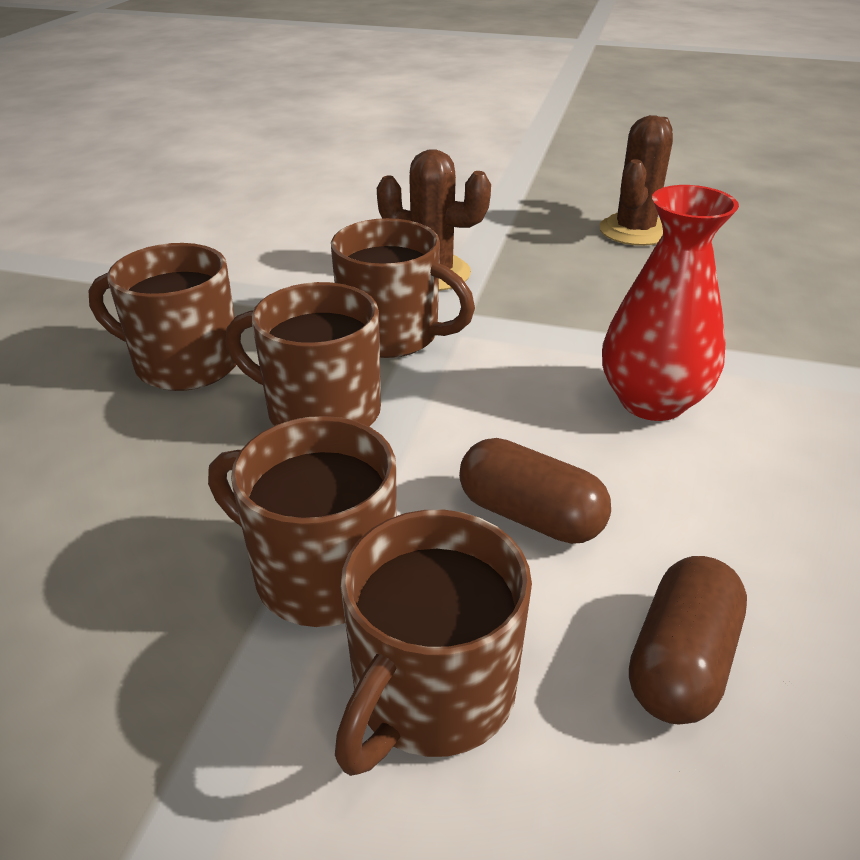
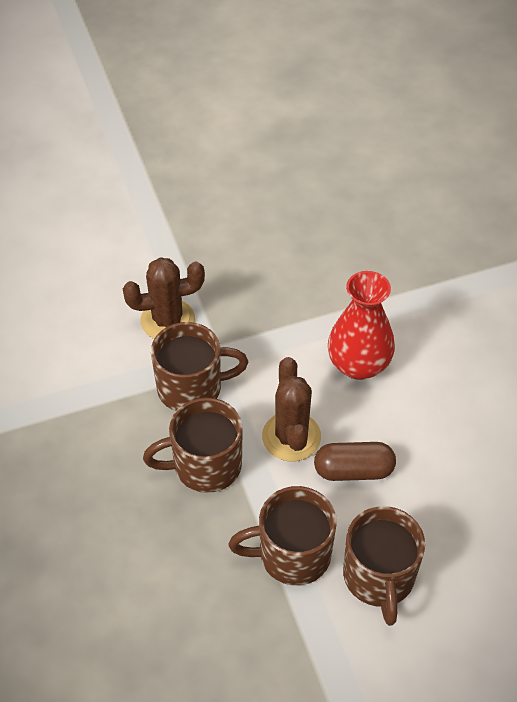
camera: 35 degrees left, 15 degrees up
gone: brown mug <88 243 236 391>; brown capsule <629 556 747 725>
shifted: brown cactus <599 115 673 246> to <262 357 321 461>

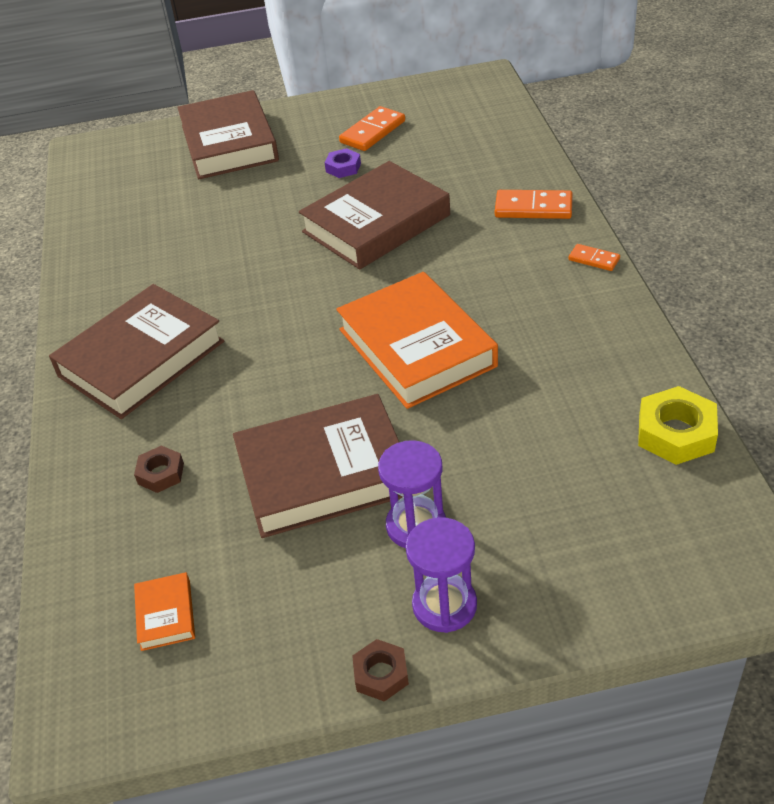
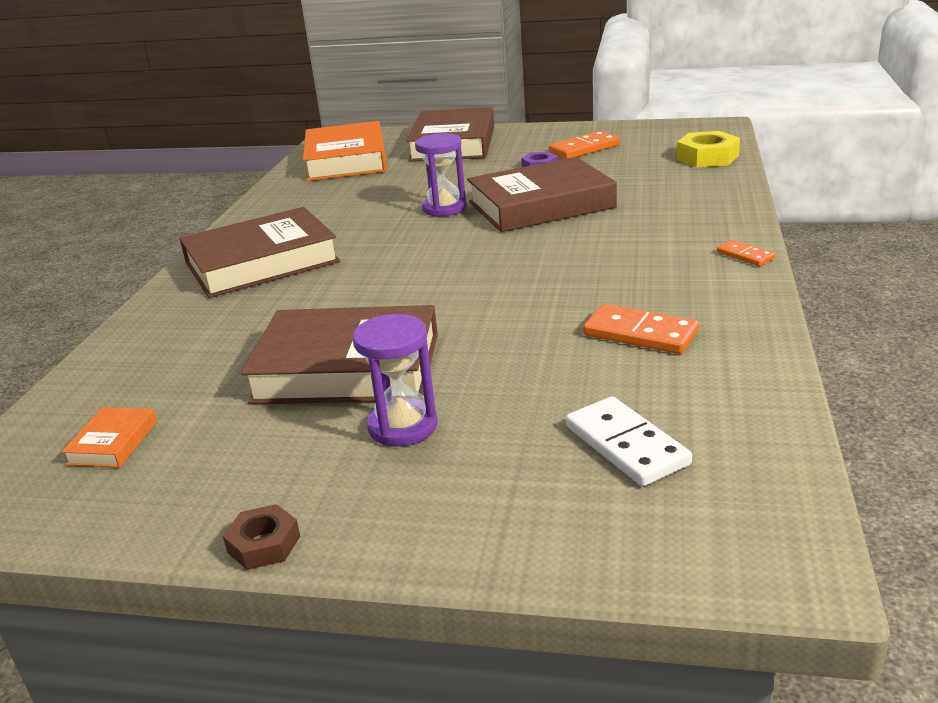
camera: 20 degrees right, 15 degrees down
gone: brown nut <134 446 184 493>
new: white domino <566 396 692 486>
shifted: orange domino <495 190 573 219> to <583 304 699 354>; orange book <336 272 498 409> to <303 121 387 181>; yellow nut <638 386 718 465> to <677 131 740 167>; purple hourglass <406 517 477 633> to <415 133 467 217>

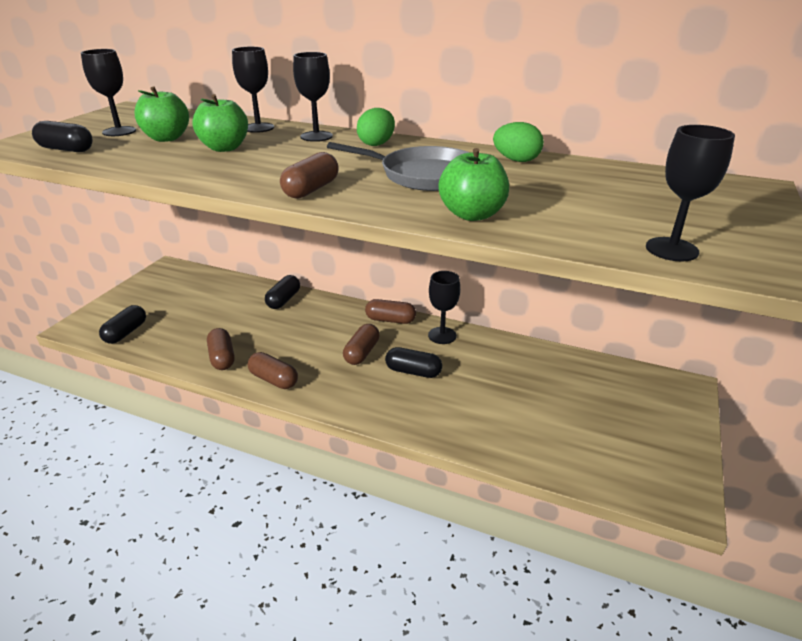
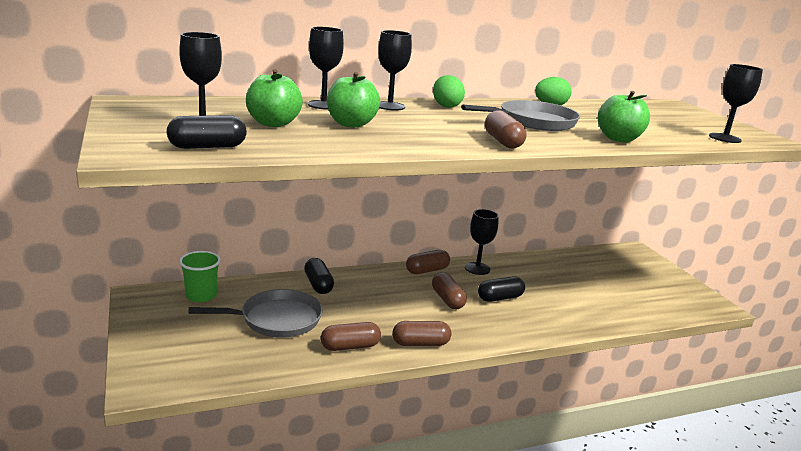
camera: 45 degrees left, 10 degrees down
gone: black capsule <99 305 146 344>
new: green cup <179 251 221 302>; grey pan <188 289 323 338>
rotated: brown capsule <207 328 234 370> = <321 322 381 351> 45 degrees counterclockwise

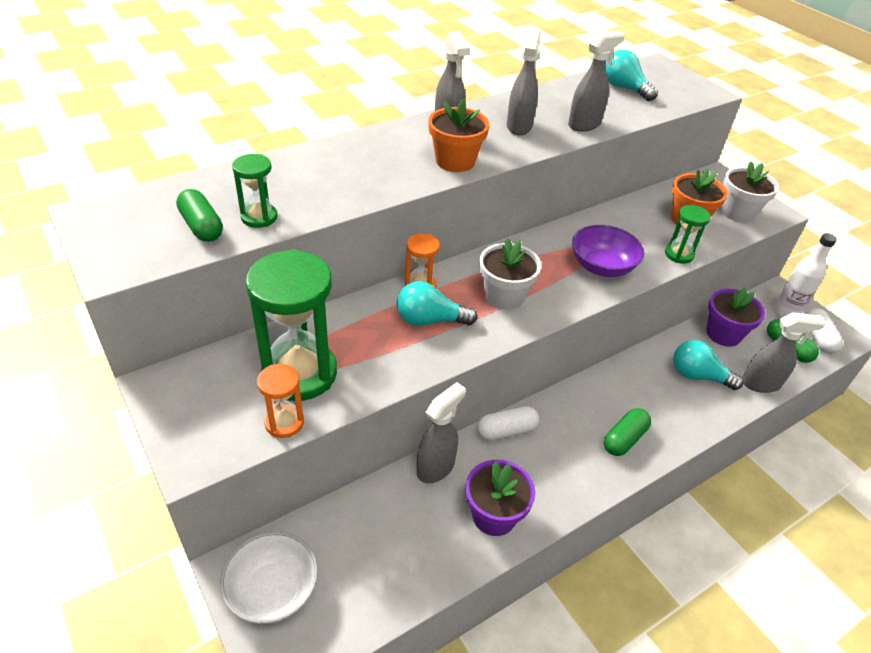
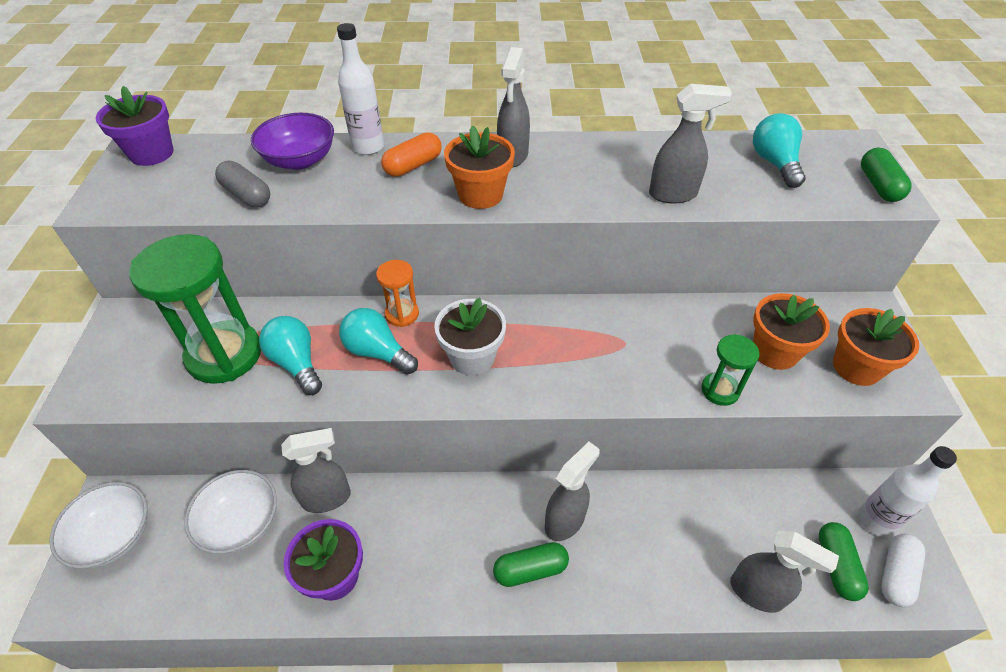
camera: 35 degrees right, 5 degrees up
gone: orange hourglass <257 364 304 438>; white capsule <477 406 539 440>
new: white bottle <337 23 384 155>; orange capsule <381 132 442 177>; white bowl <184 470 277 554>
shifted: grey spray bottle <507 27 541 135> to <545 442 600 541>; green capsule <176 189 223 242> to <861 147 912 202>; purple bowl <572 225 644 277> to <251 113 334 170>; purple flower pot <706 288 765 347> to <96 86 174 166>; turquoise light bulb <673 340 744 390> to <259 316 322 395>
swapped: green hourglass <232 154 277 228> to grey capsule <215 161 270 208>
repainted: white flower pot <721 162 779 223> to orange flower pot <833 308 919 386>

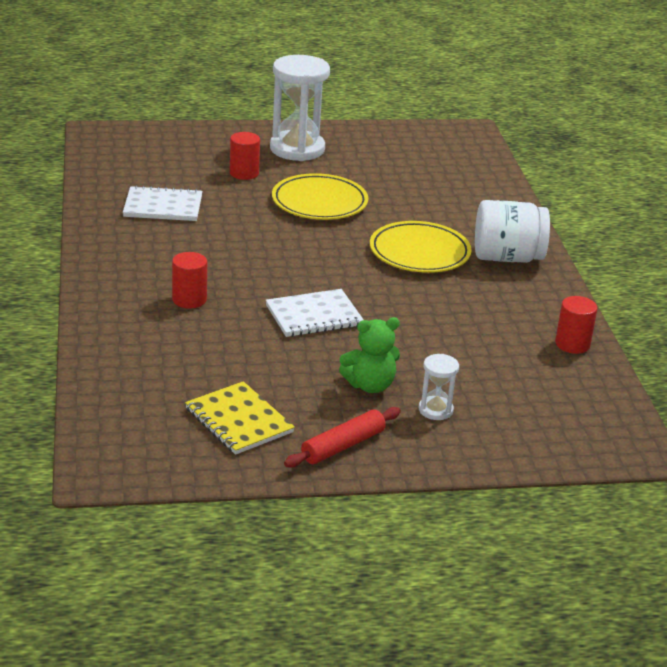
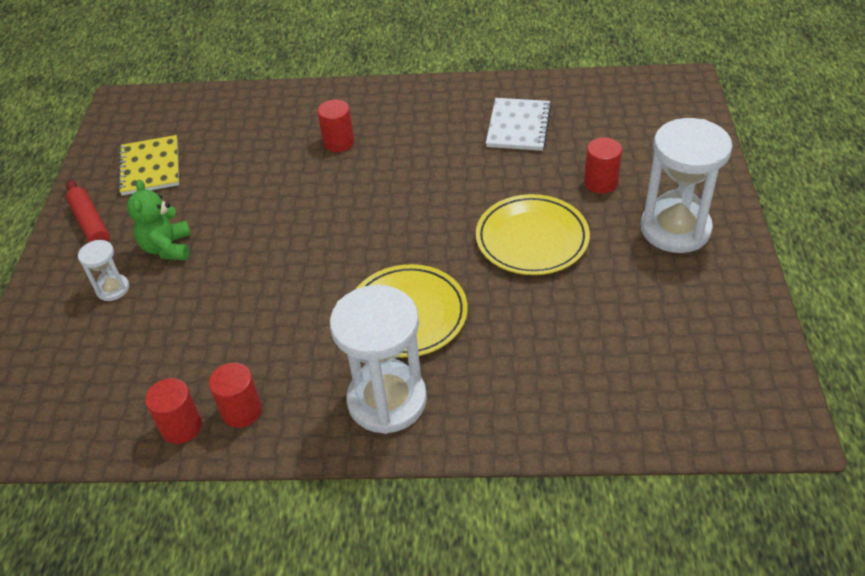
camera: 105 degrees right, 15 degrees up
gone: white notebook <266 289 364 337>
new: red cylinder <209 362 262 428>
swapped: white jar <475 200 550 263> to white hourglass <330 285 427 434>
rotated: yellow notebook <185 381 295 455> = <118 135 179 196> 75 degrees counterclockwise

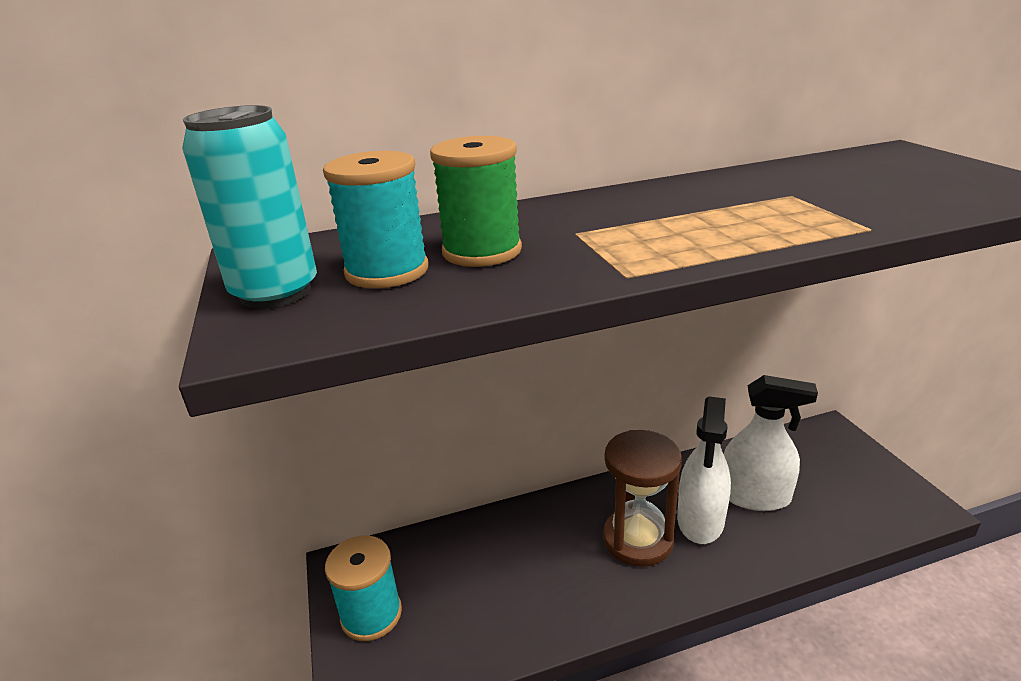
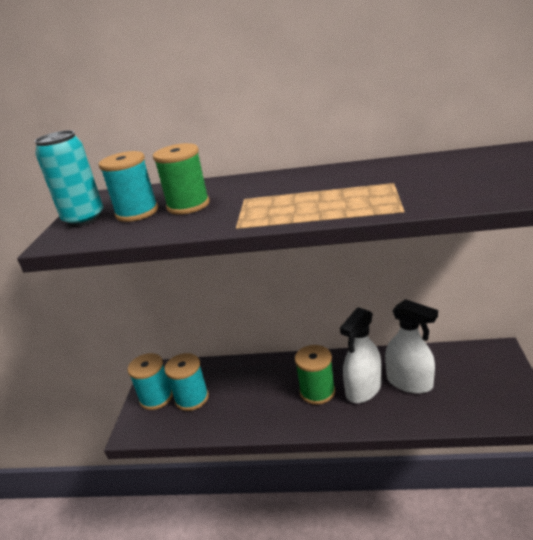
camera: 25 degrees right, 0 degrees up
new: turquoise spool <164 353 209 411>
swapped: brown hourglass <603 430 682 567> to green spool <295 345 335 405>

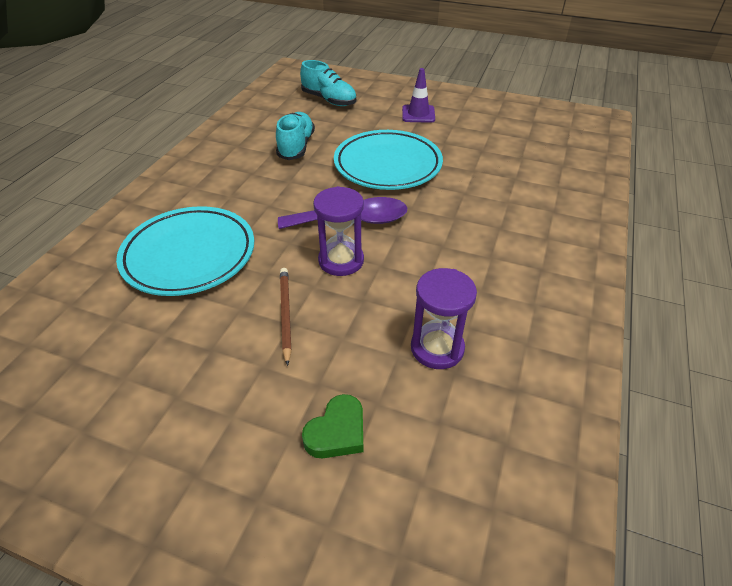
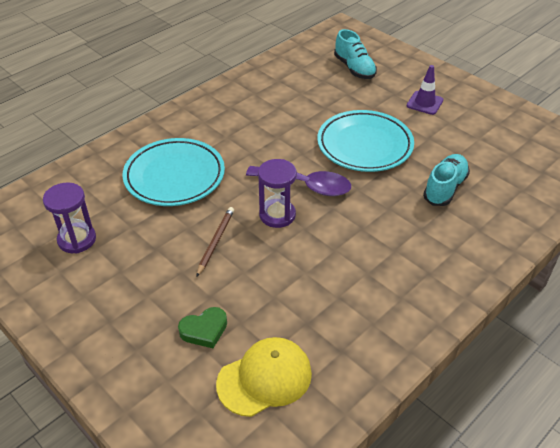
camera: 25 degrees right, 0 degrees up
new: yellow cap <216 337 312 417>
shifted: turquoise shoe <276 112 315 160> to <423 154 470 206>; purple hourglass <411 268 477 369> to <43 182 96 253>

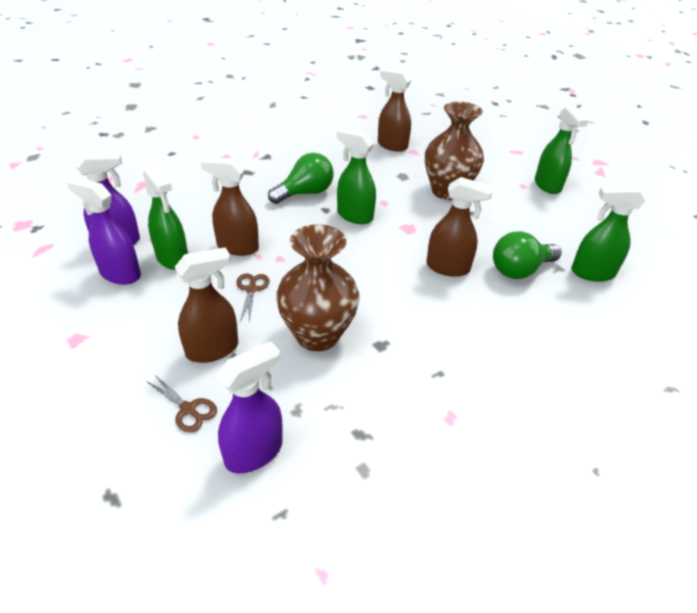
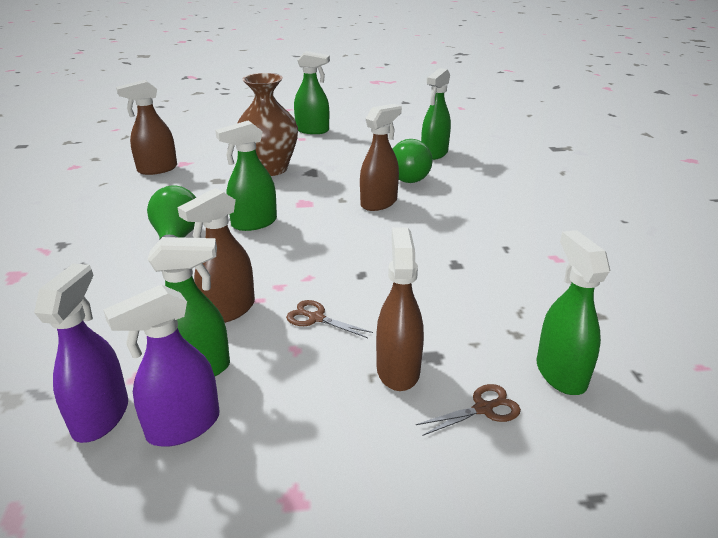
camera: 60 degrees left, 10 degrees down
gone: brown vase <276 224 360 351>
repainted: purple spray bottle <217 341 283 474> to green spray bottle <536 230 610 395>

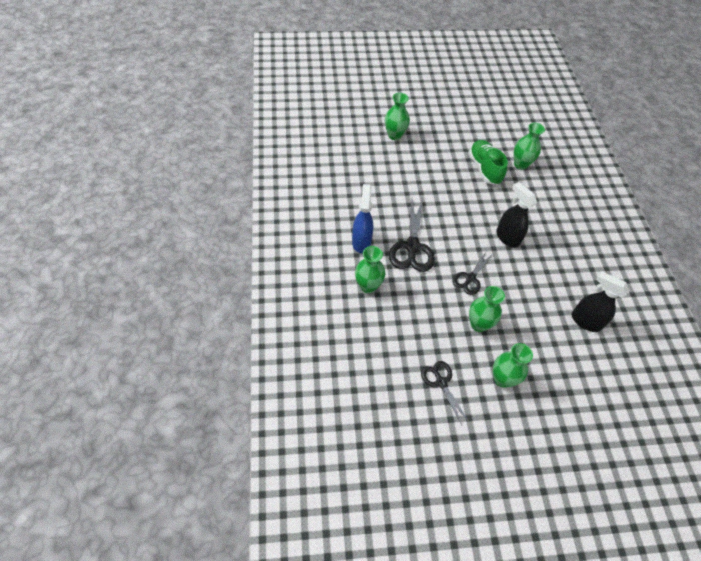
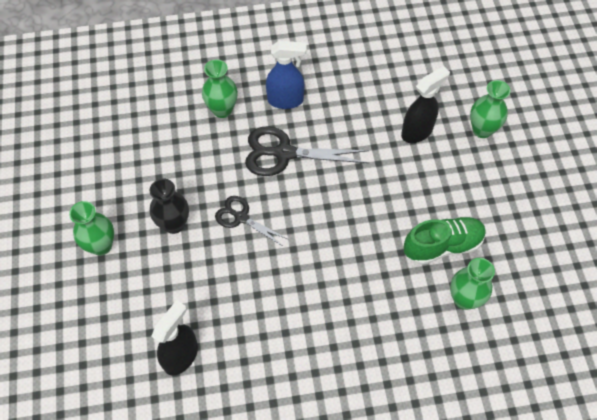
camera: 90 degrees right, 5 degrees up
gone: black scissors <421 361 469 425>
shifted: black spray bottle <496 182 537 248> to <401 66 450 143>
repainted: green vase <469 286 505 332> to black vase <150 179 189 234>

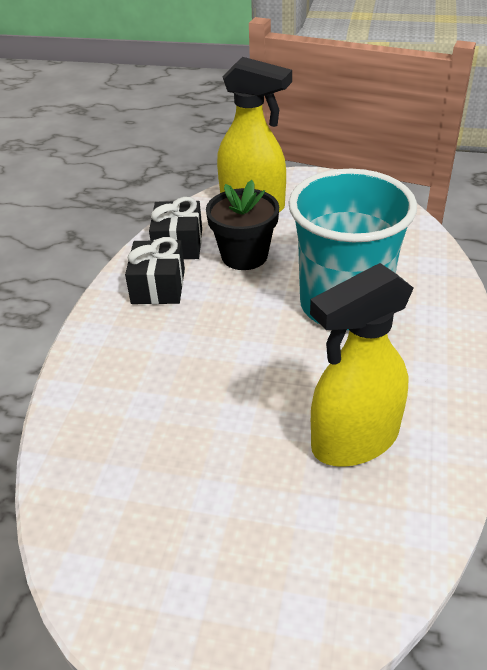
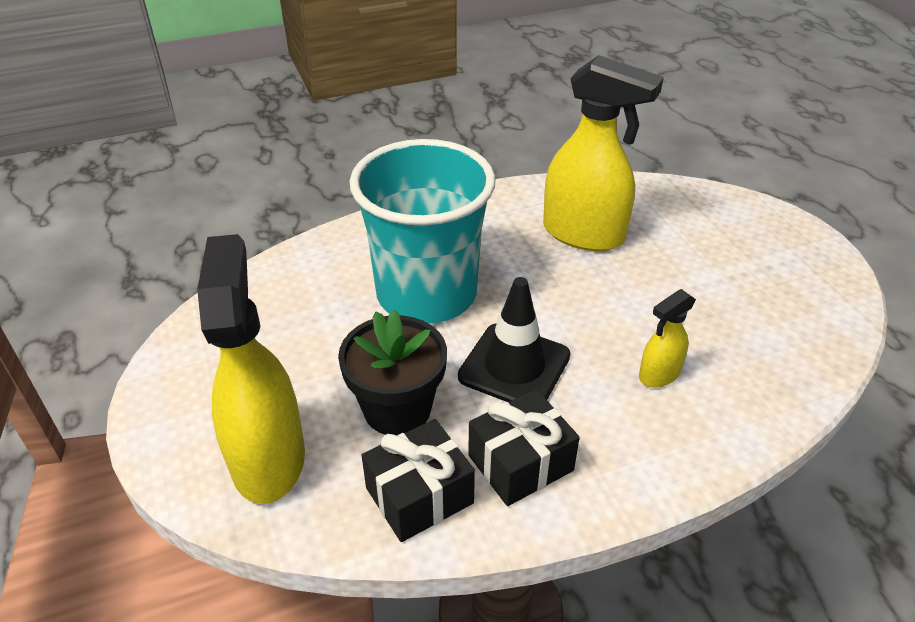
camera: 125 degrees left, 0 degrees up
new: black traffic cone <458 277 570 402>; yellow spray bottle <639 289 696 388>

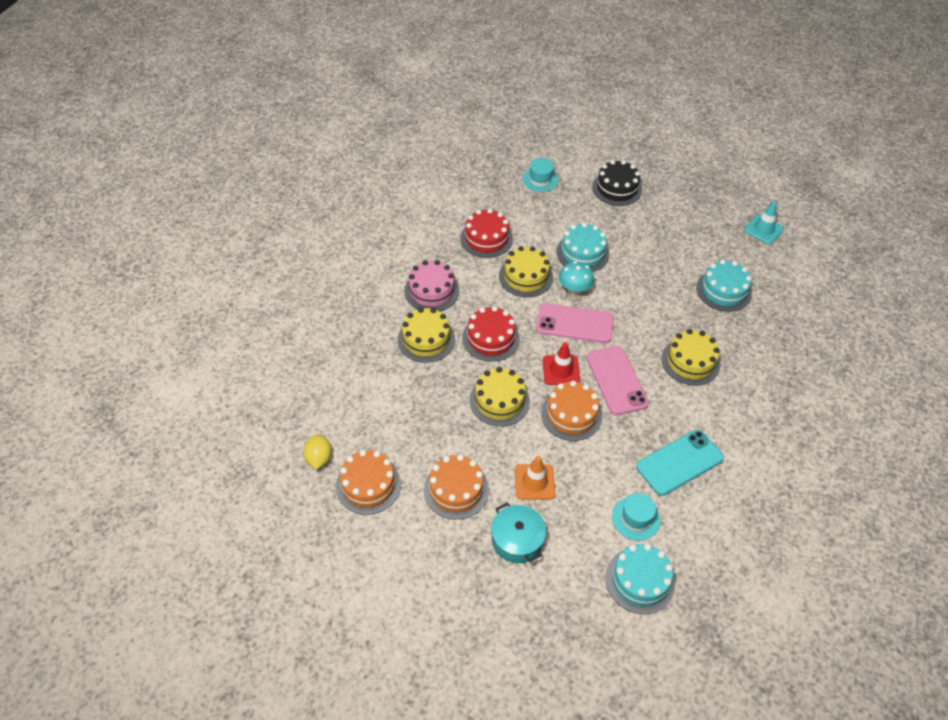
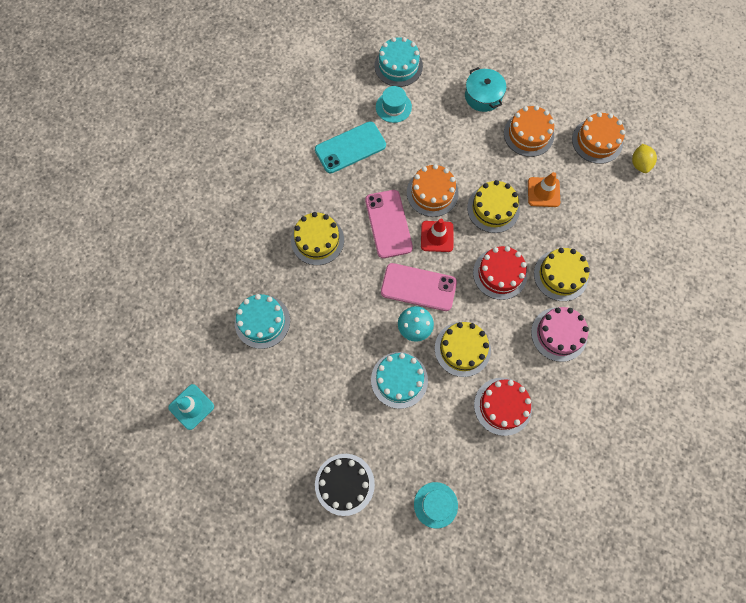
camera: 175 degrees left, 20 degrees up
shifted: orange traffic cone <515 456 555 500> to <528 172 560 207>

